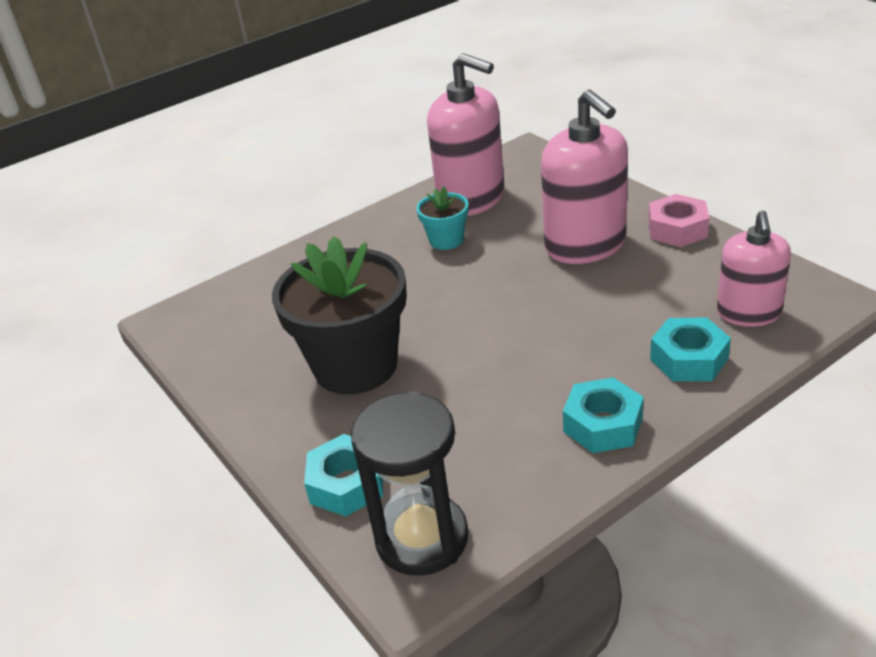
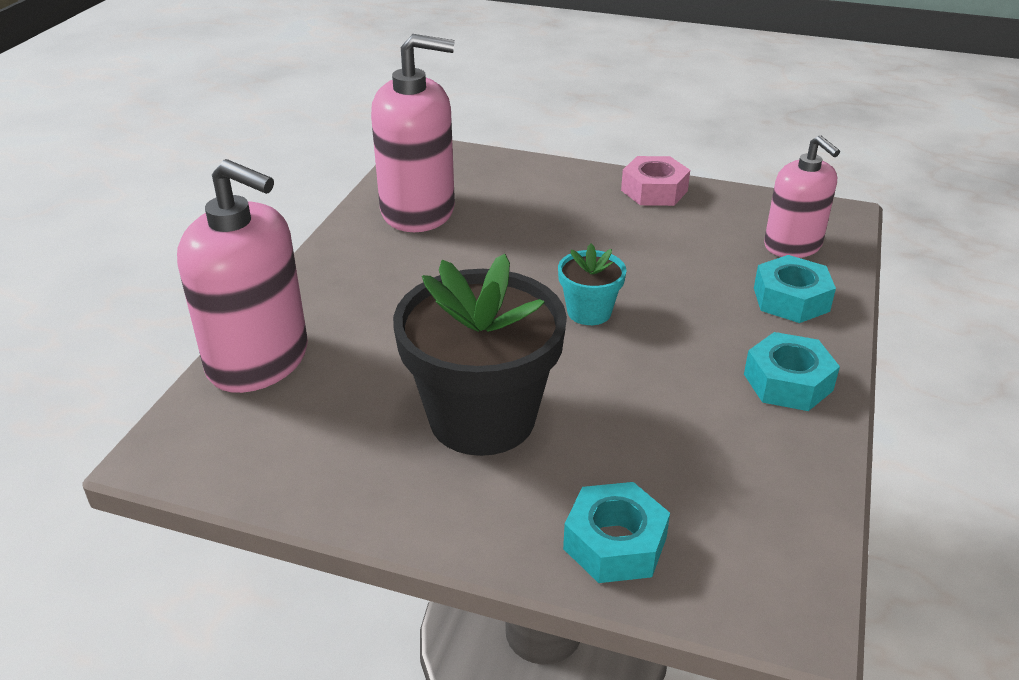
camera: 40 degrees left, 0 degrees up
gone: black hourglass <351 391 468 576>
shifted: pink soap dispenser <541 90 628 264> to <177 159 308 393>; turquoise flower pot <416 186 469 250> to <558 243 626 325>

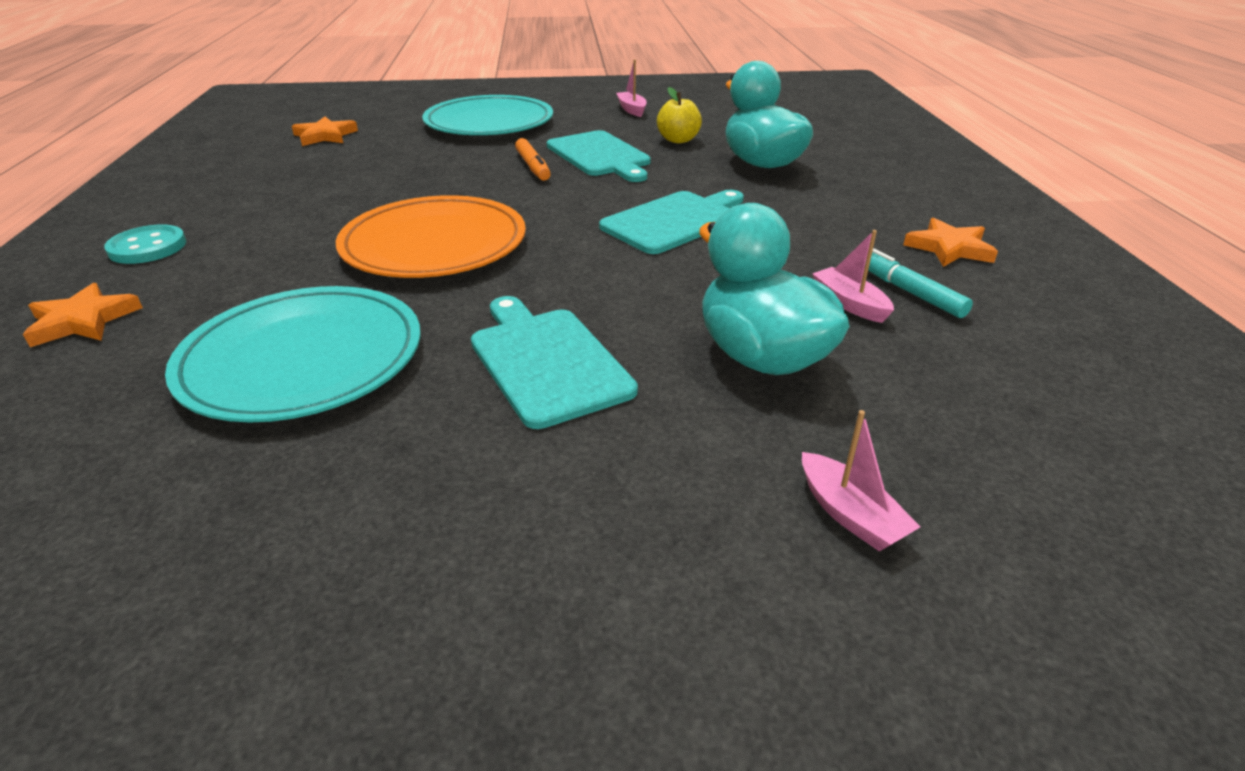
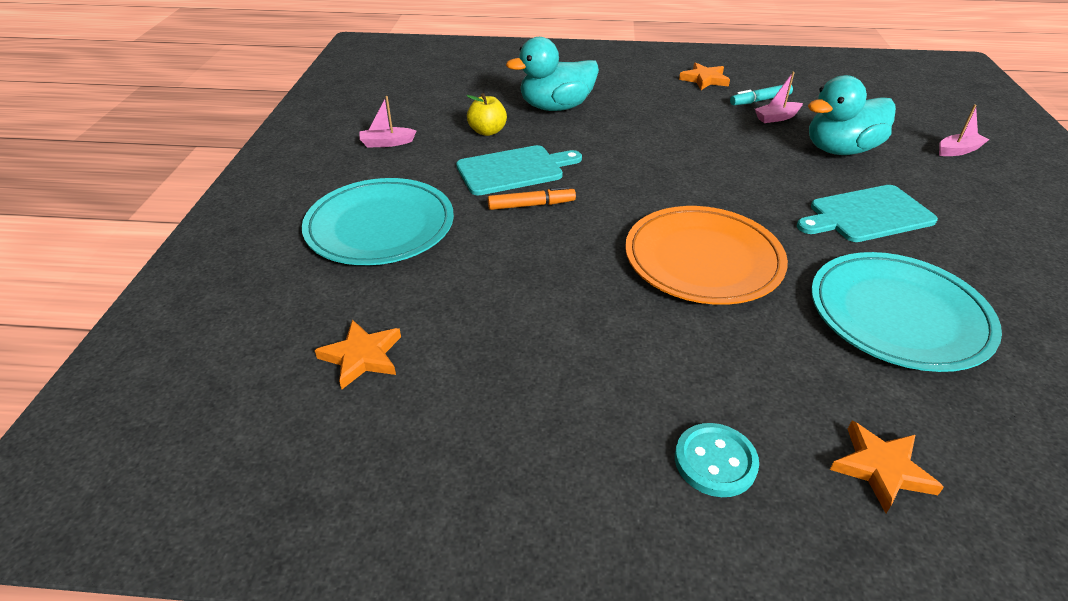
camera: 80 degrees left, 5 degrees up
gone: turquoise cutting board <599 190 744 254>

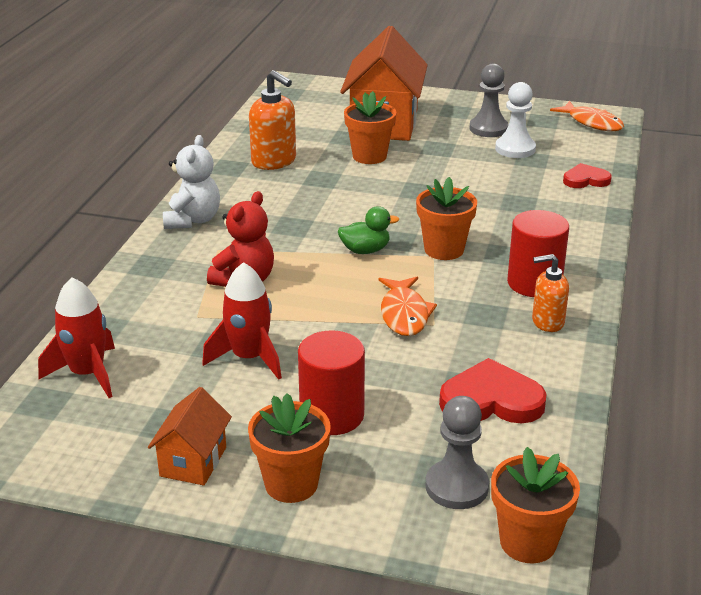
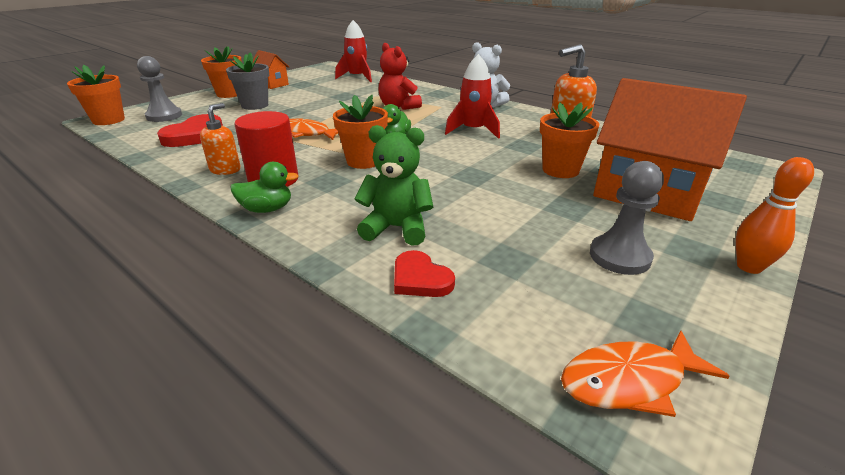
camera: 115 degrees right, 0 degrees up
gone: white pawn <495 82 536 158>
new: green teddy bear <354 125 433 246>; orange bowling pin <736 157 814 274>; green duck <230 162 298 213>
shifted: red rocket <202 262 282 380> to <445 54 500 139>
swapped: red cylinder <298 330 365 435> to grey flower pot <226 52 269 110>
rotated: red heart <563 163 612 188> = <394 250 455 297> 120 degrees clockwise

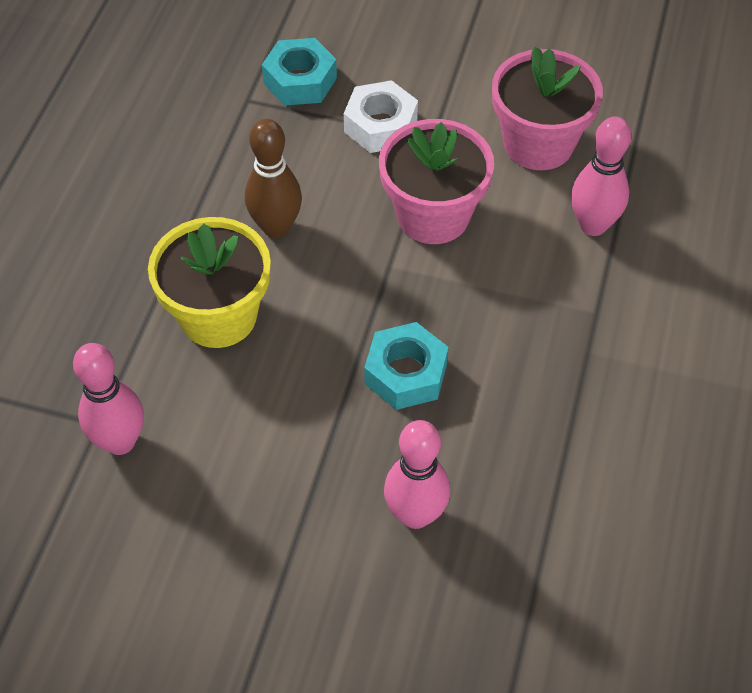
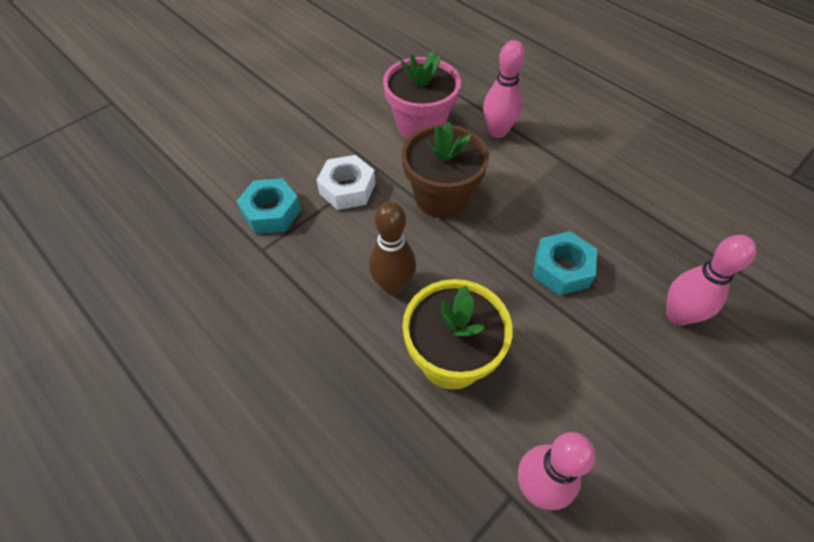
camera: 60 degrees left, 0 degrees up
repainted: pink flower pot <379 119 494 244> to brown flower pot <401 122 489 218>

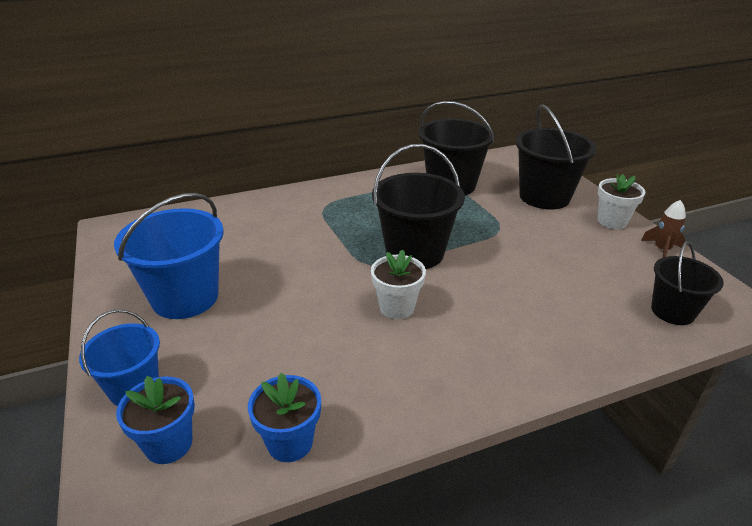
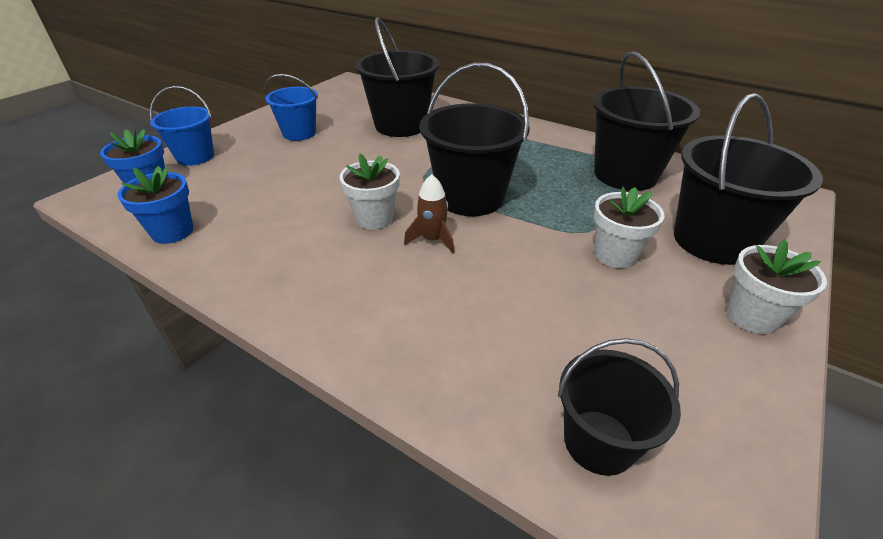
camera: 55 degrees right, 5 degrees up
new: black bucket <355 17 439 137>; white flower pot <594 186 664 268>
shifted: brown rocket <641 200 686 258> to <404 174 454 254>
scaled: blue bucket <114 193 224 319> = <265 74 318 141> x0.61

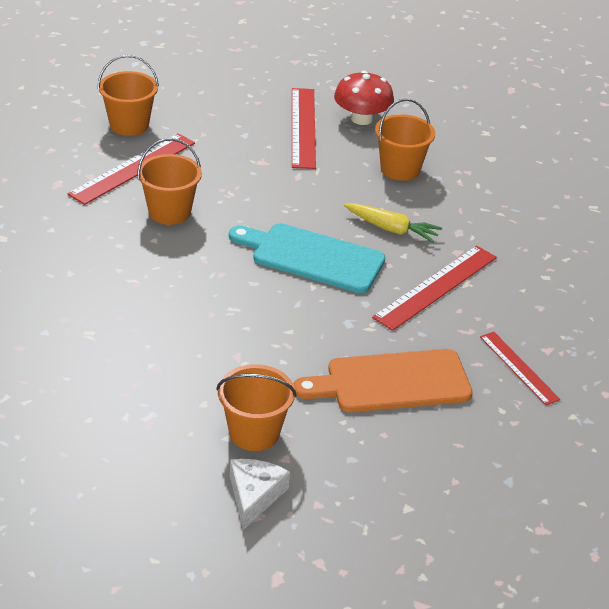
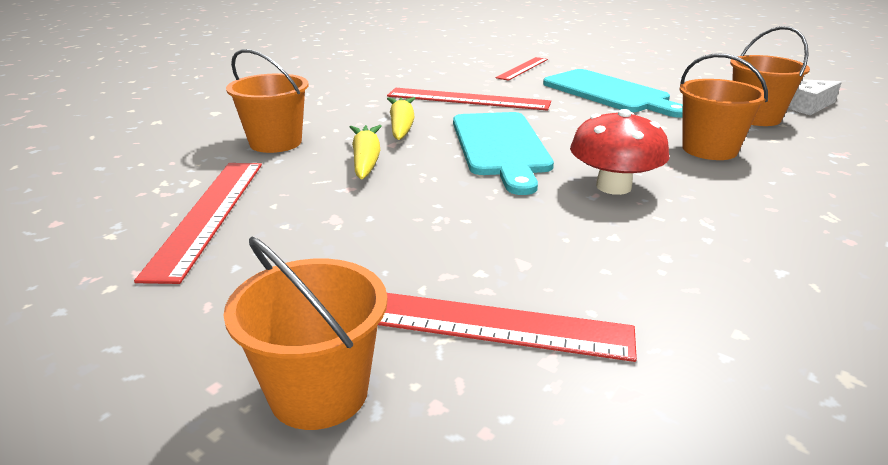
camera: 115 degrees left, 10 degrees down
new: yellow carrot <350 125 382 180>
shifted: red mushroom <334 71 394 125> to <570 109 669 195>; orange bucket <137 138 202 225> to <679 53 768 160>
repainted: orange cutting board <294 349 473 412> to turquoise cutting board <543 69 683 118>
rotated: red ruler <292 88 316 169> = <134 163 262 284> 60 degrees counterclockwise

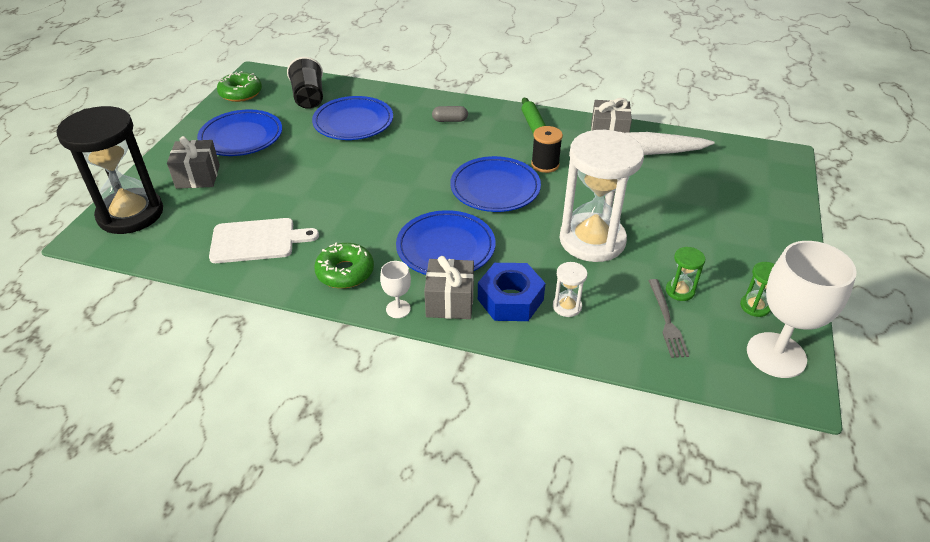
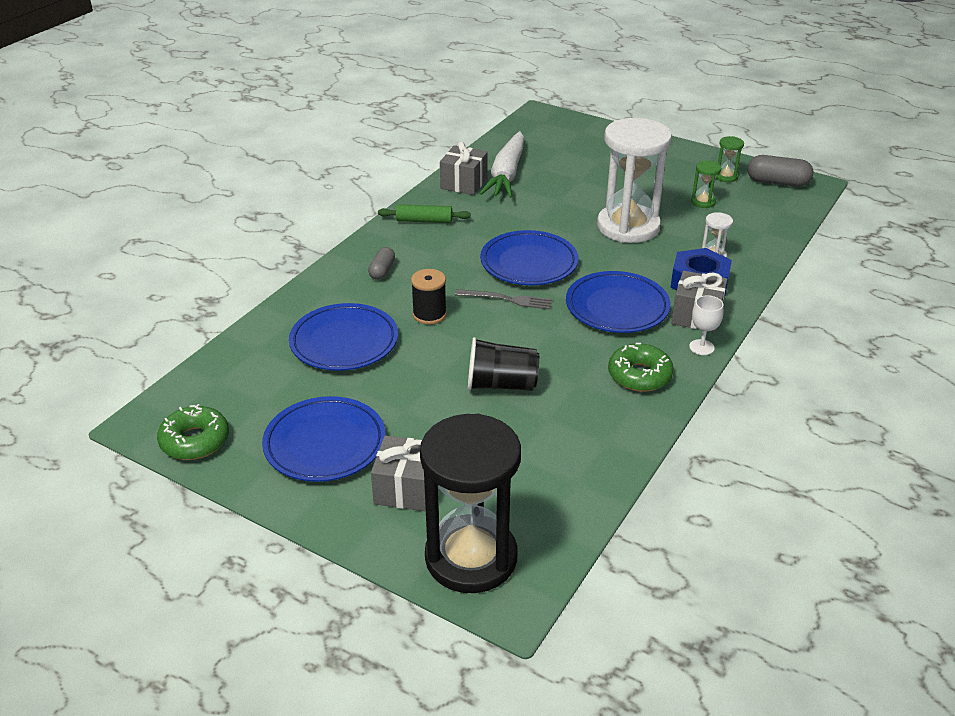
camera: 75 degrees left, 5 degrees down
gone: white cutting board <209 218 319 263>
shifted: black cup <287 57 323 109> to <468 337 539 391>; black spool <531 126 563 173> to <411 269 447 325>; grey fork <648 279 689 358> to <455 289 552 310>
swapped: white goblet <747 241 857 378> to grey capsule <748 155 813 187>

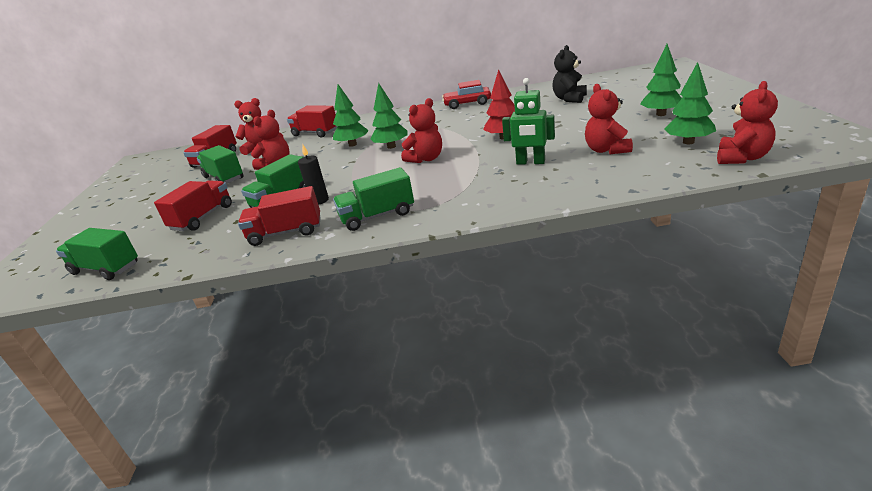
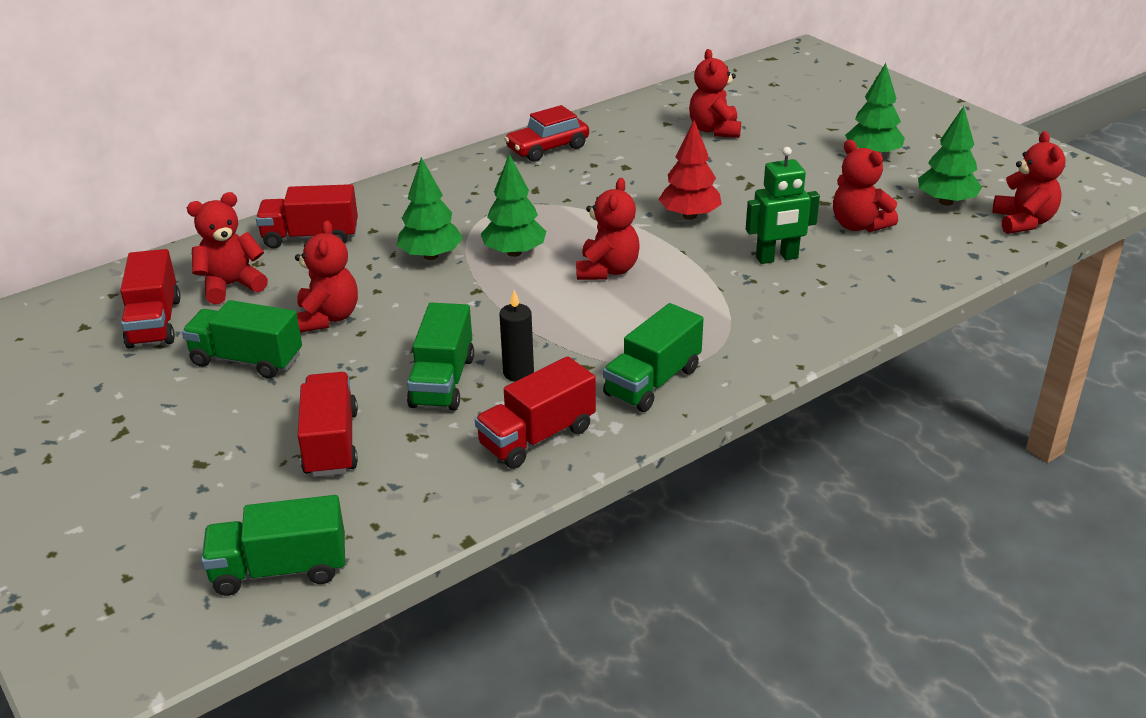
camera: 35 degrees left, 5 degrees up
repainted: black teddy bear <552 45 587 103> to red teddy bear <689 49 741 138>

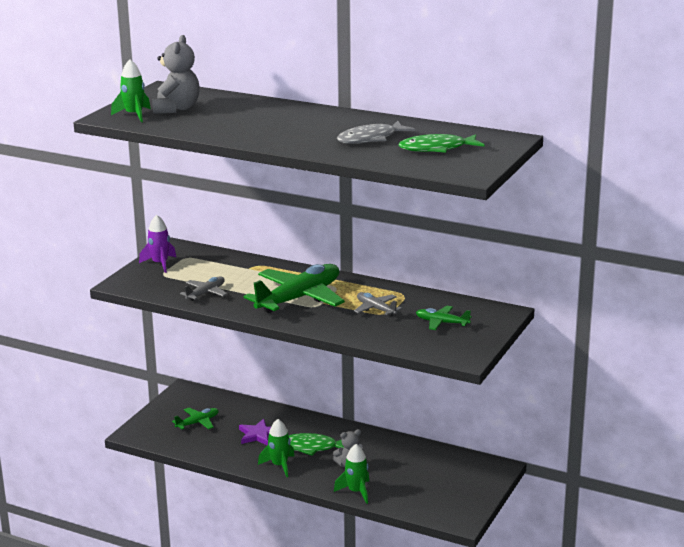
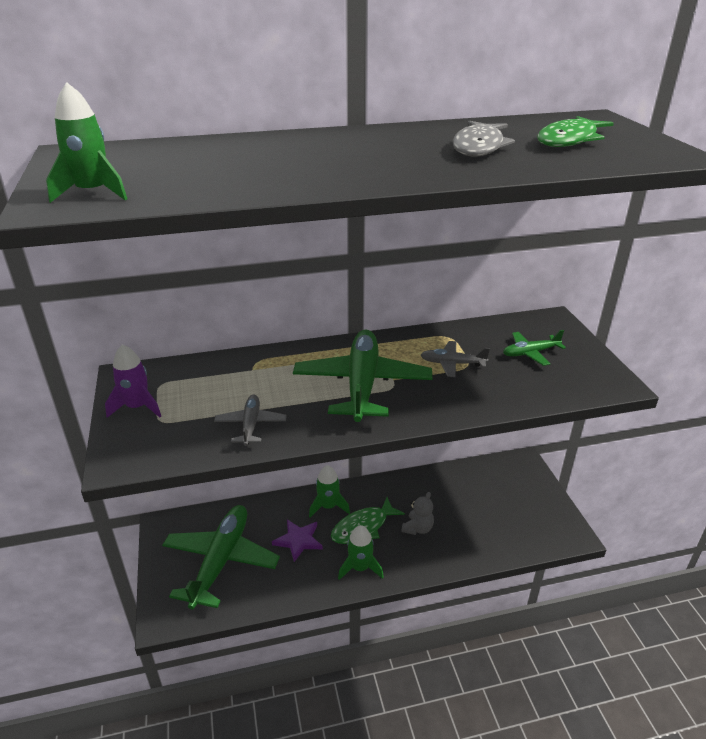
camera: 40 degrees left, 10 degrees up
gone: grey teddy bear <152 35 200 114>
shifted: green rocket <334 444 369 504> to <309 465 350 517>
scaled: green plane <172 408 219 429> = <162 505 280 610> x2.09

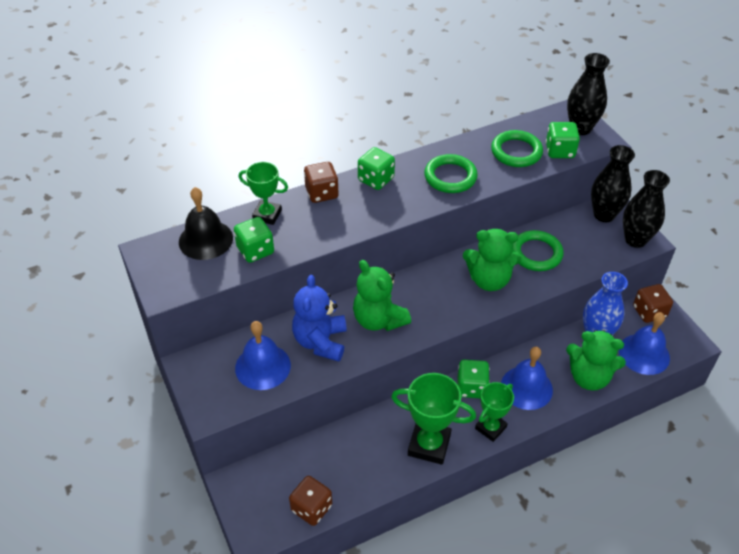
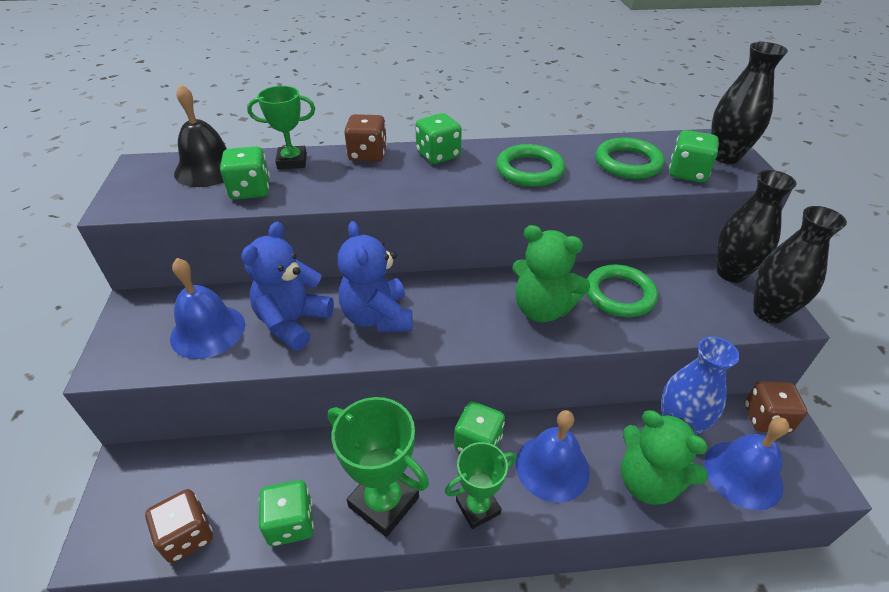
camera: 20 degrees right, 5 degrees down
new: green dice <259 480 314 546>
repainted: green teddy bear <353 260 411 331> to blue teddy bear <338 221 412 332>
rotated: green trophy <239 162 288 225> = <247 86 315 169> 45 degrees counterclockwise

